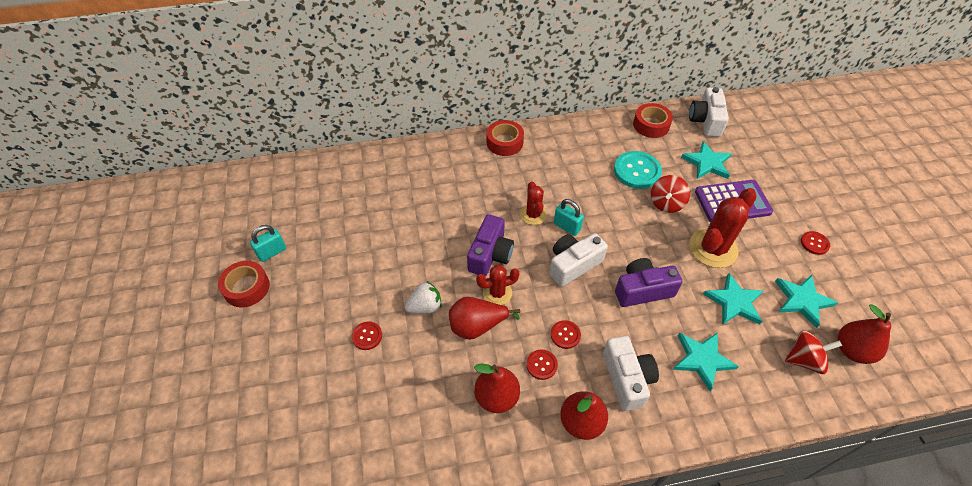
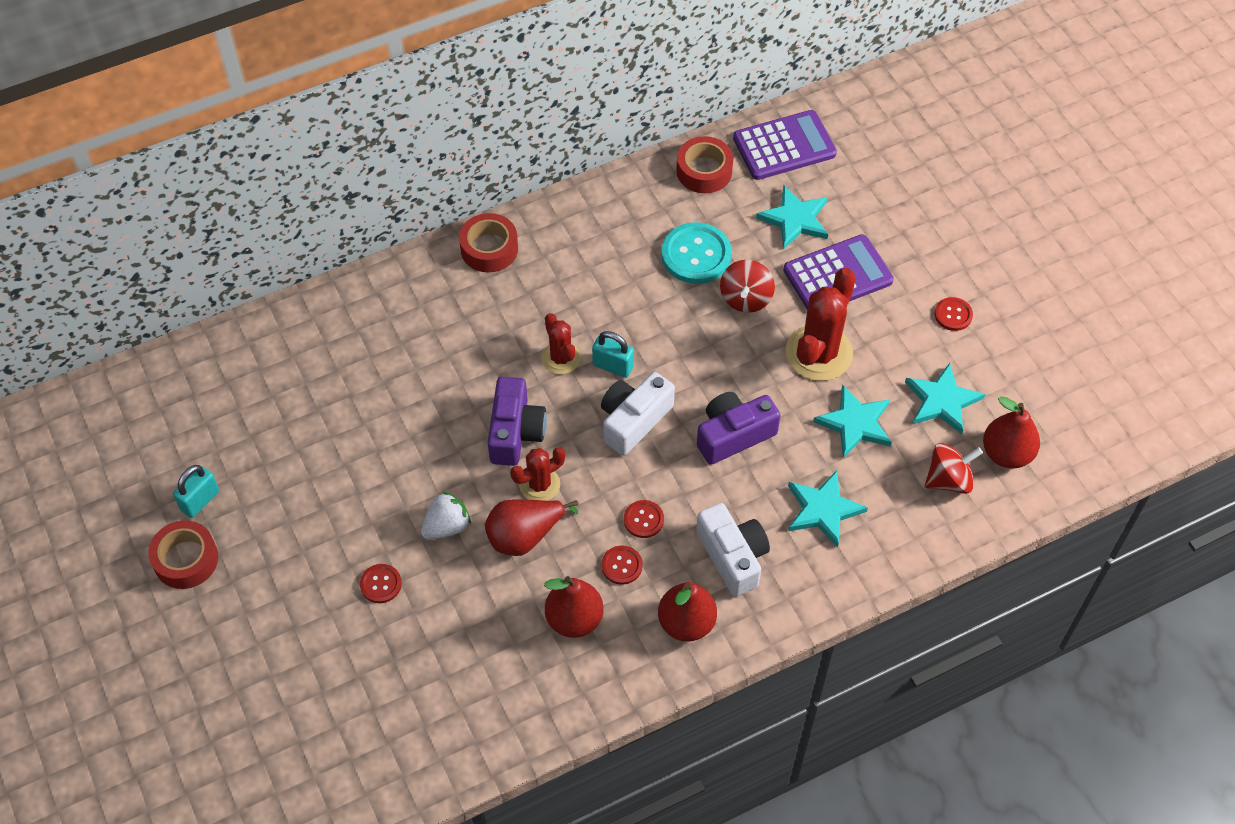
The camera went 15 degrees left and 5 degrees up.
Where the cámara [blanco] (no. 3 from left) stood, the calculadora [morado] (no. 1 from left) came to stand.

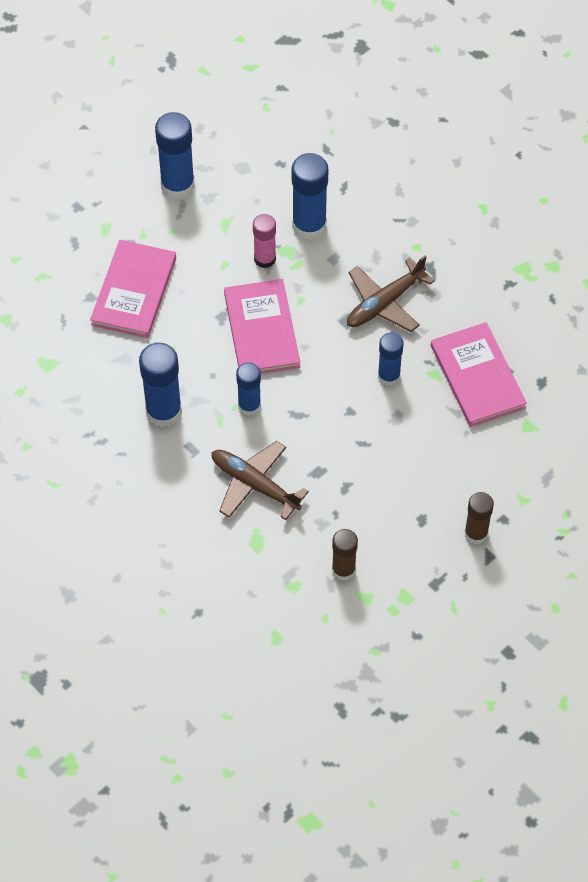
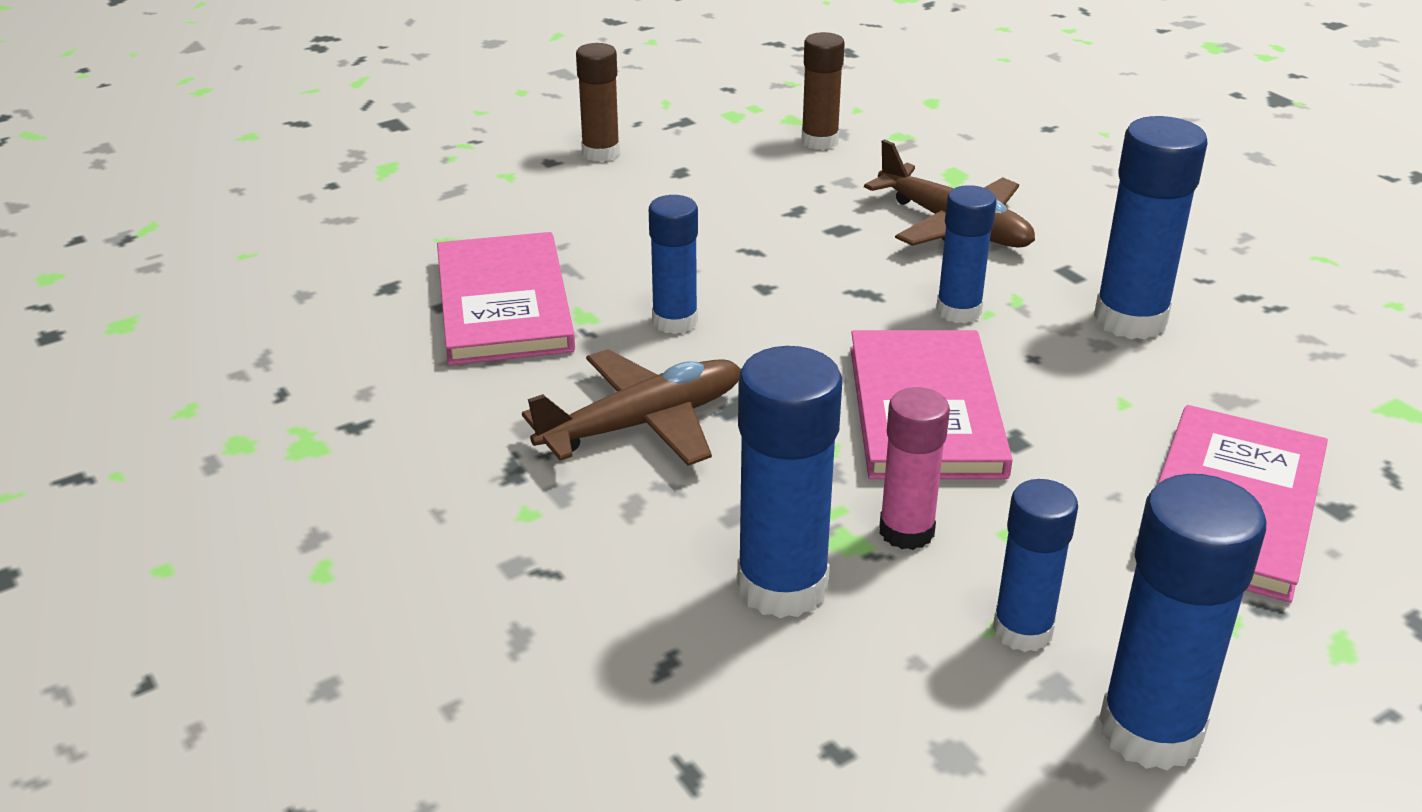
The camera went 170 degrees left and 25 degrees down.
The second view gained the barra de pegamento [azul] (no. 4 from left).

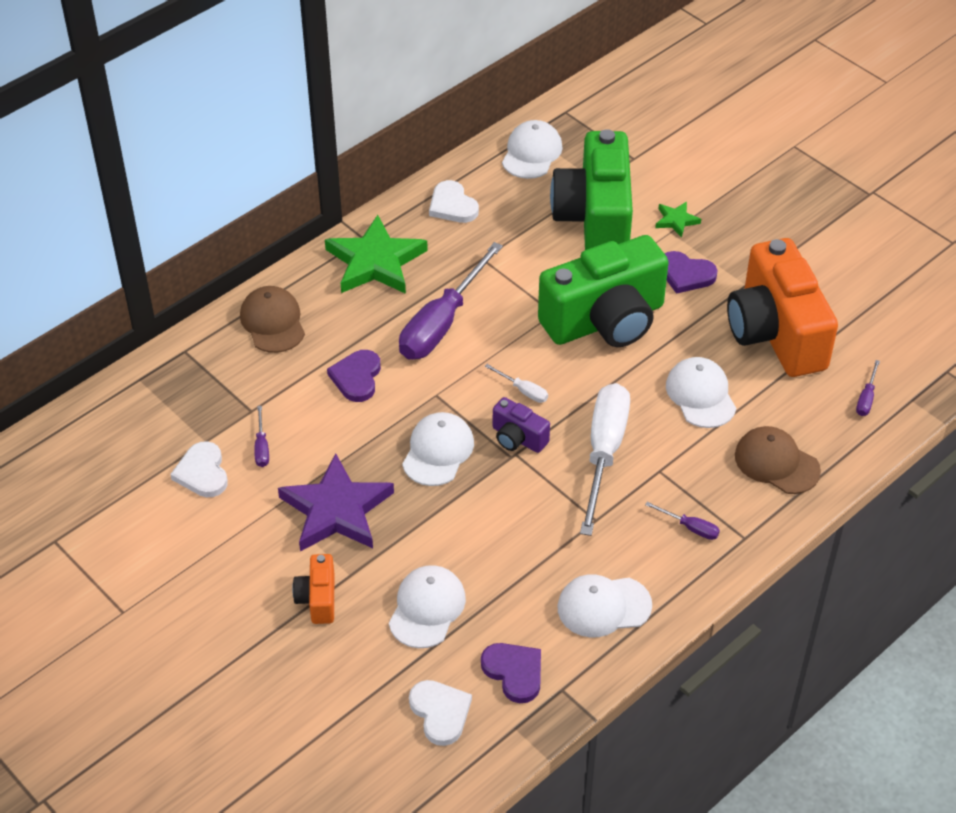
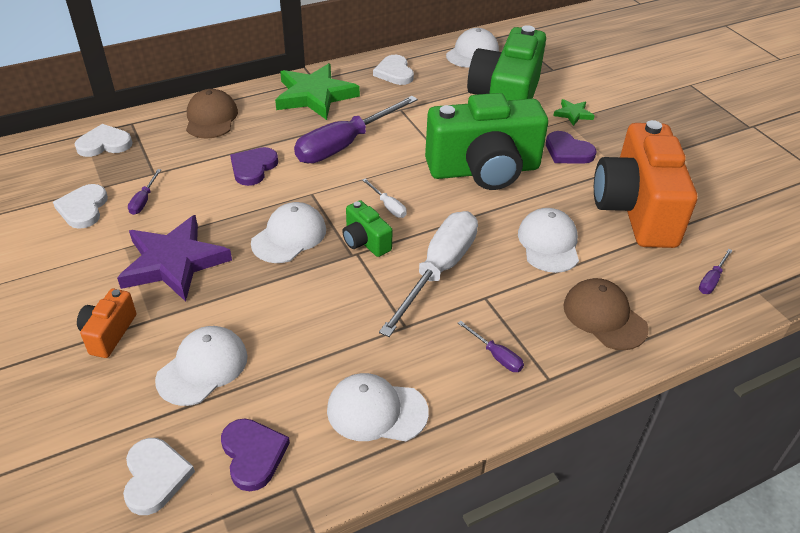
The camera went 15 degrees right and 5 degrees down.
What was the cámara [morado] turned into the cámara [verde] (no. 1 from left).
The second view gained the corazón [blanco] (no. 2 from left).

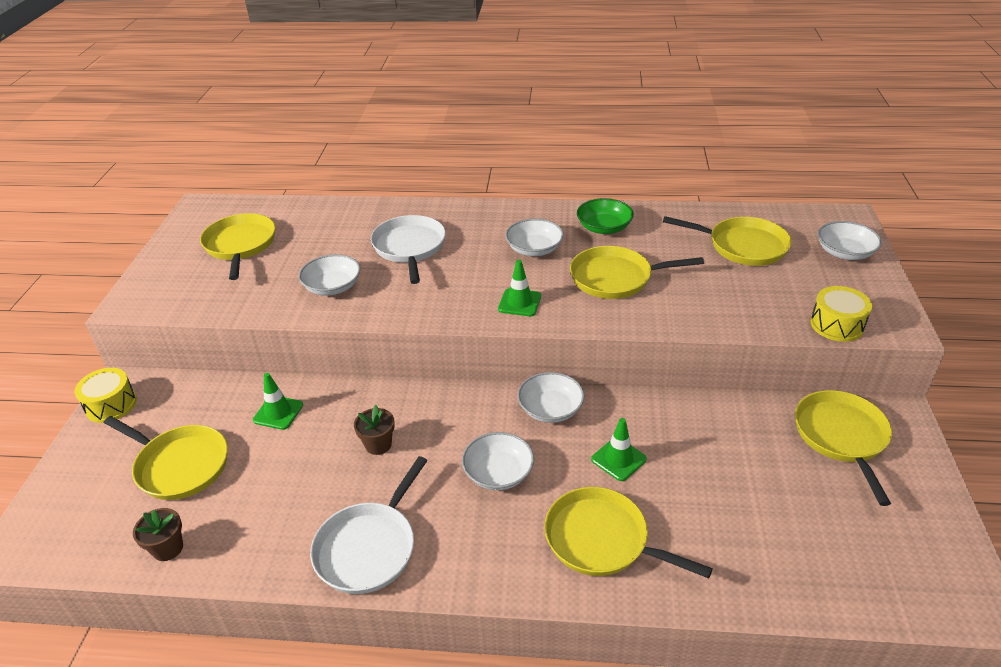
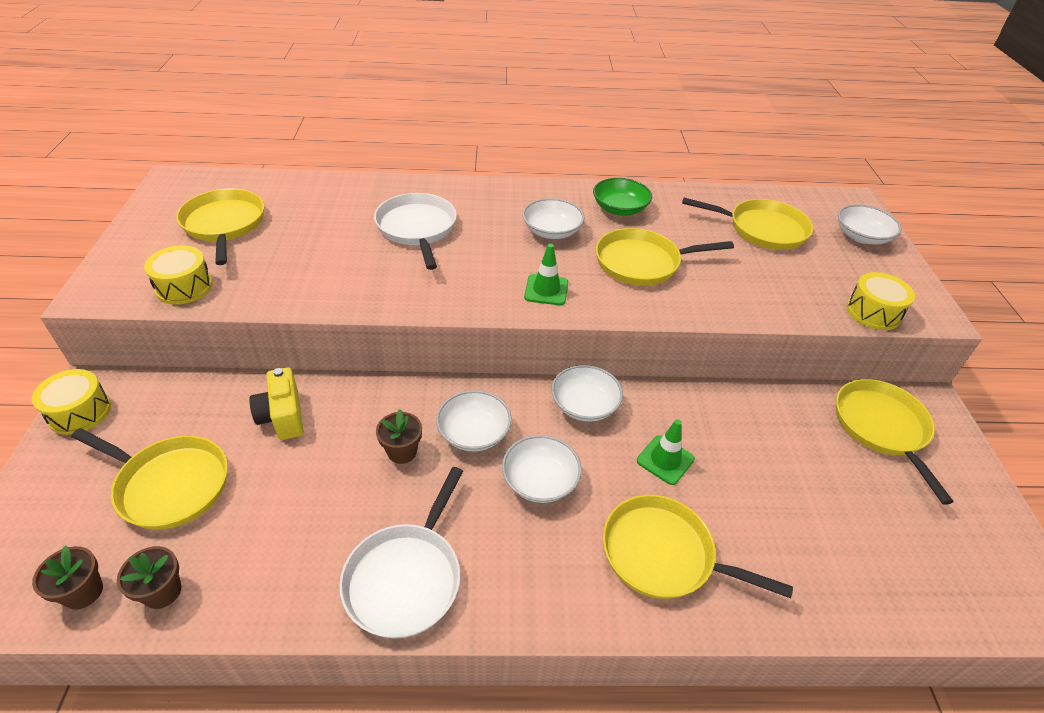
The camera went 10 degrees left and 5 degrees up.
The cuenco [blanco] (no. 1 from left) ended up elsewhere.
Where the cono de tráfico [verde] (no. 1 from left) stood, the cámara [amarillo] came to stand.
The second view gained the tambor [amarillo] (no. 2 from left).
The second view gained the maceta [marrón] (no. 1 from left).

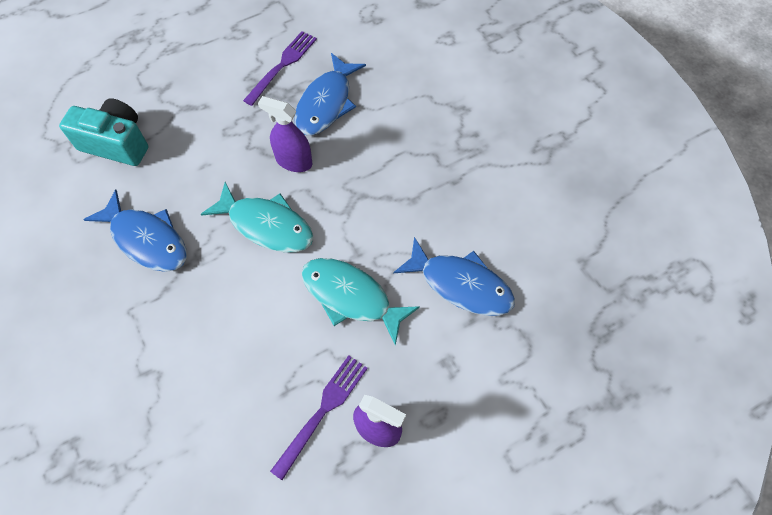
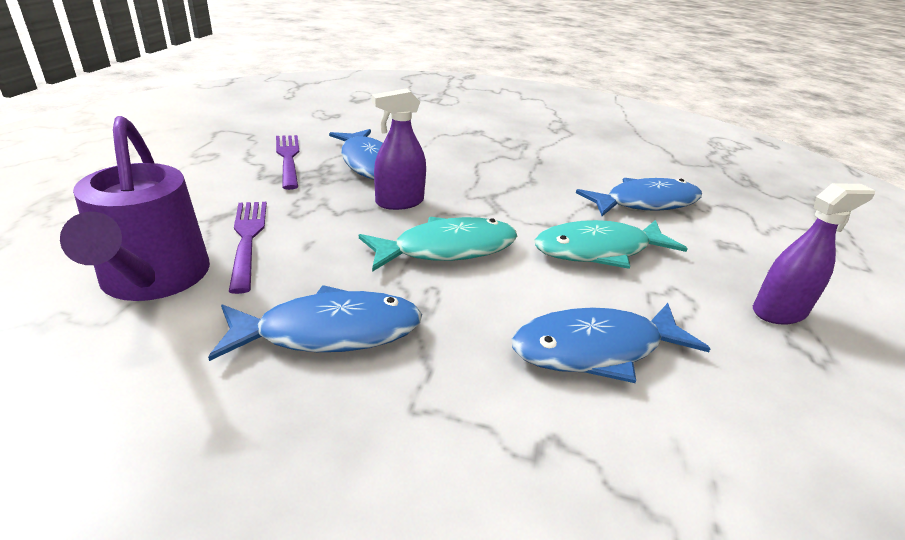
The camera went 50 degrees left and 30 degrees down.
Where the cámara [turquesa] stood, the regadera [morado] came to stand.
The tenedor [morado] (no. 2 from left in the first image) ended up elsewhere.
The second view gained the pez [azul] (no. 3 from left).

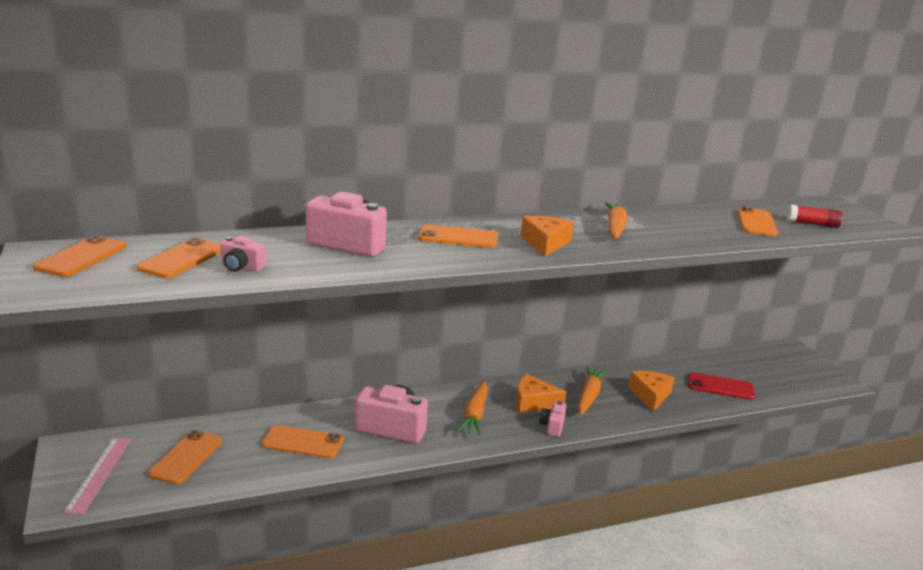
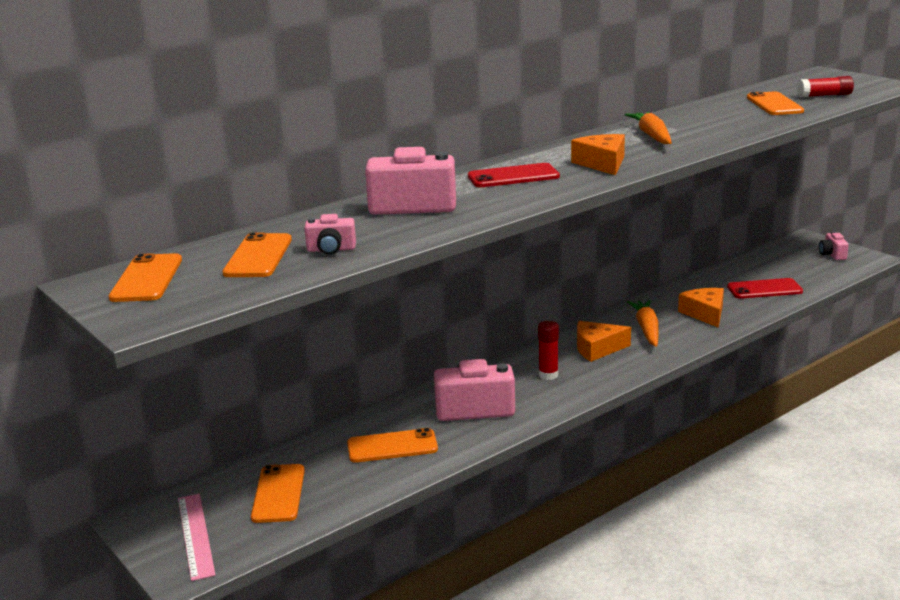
The camera went 15 degrees left and 0 degrees up.
What was the móvil [naranja] (no. 5 from left) turned into the móvil [rojo] (no. 1 from left).
Where the zanahoria [naranja] (no. 1 from left) stood, the barra de pegamento [rojo] (no. 1 from left) came to stand.
The cámara [rosa] (no. 4 from left) ended up elsewhere.

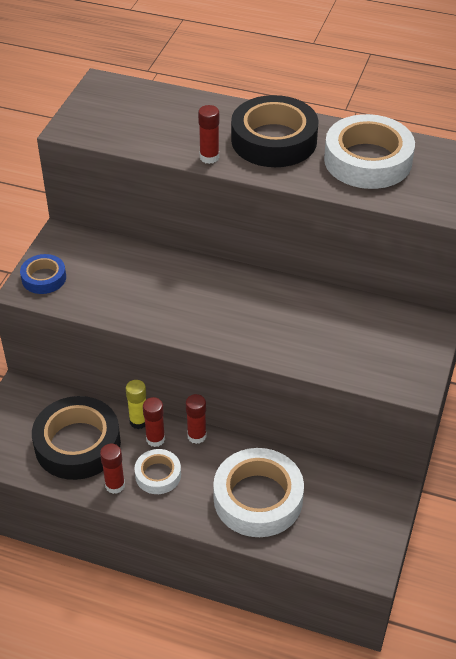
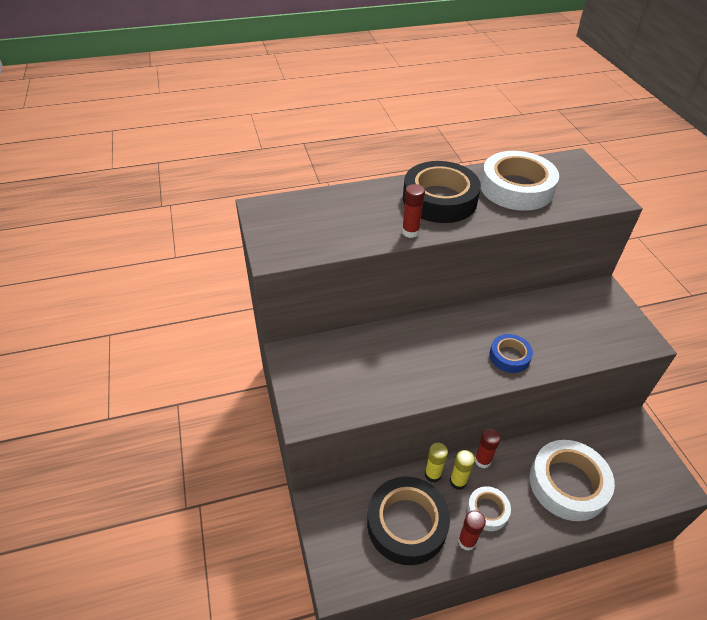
The camera went 35 degrees left and 0 degrees up.
The cinta adhesiva [azul] ended up elsewhere.
What was the barra de pegamento [rojo] (no. 2 from left) turned into the barra de pegamento [amarillo] (no. 2 from left).

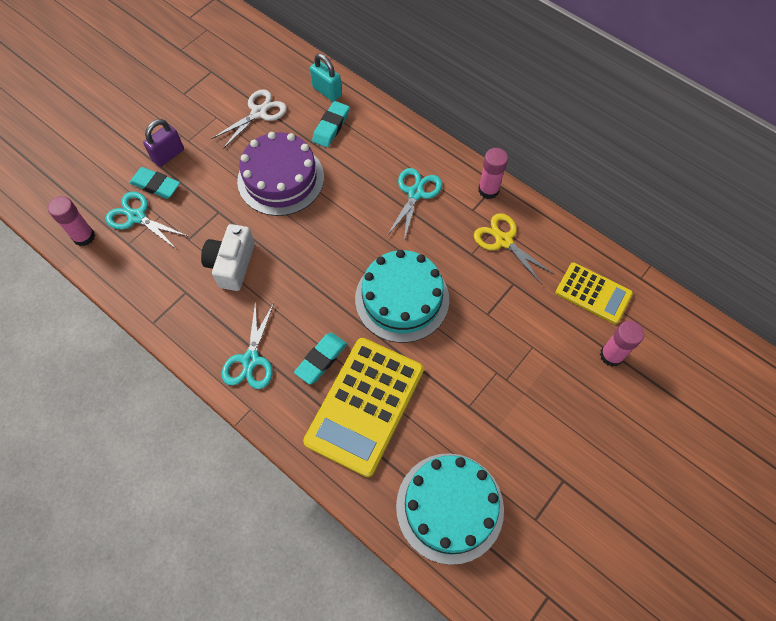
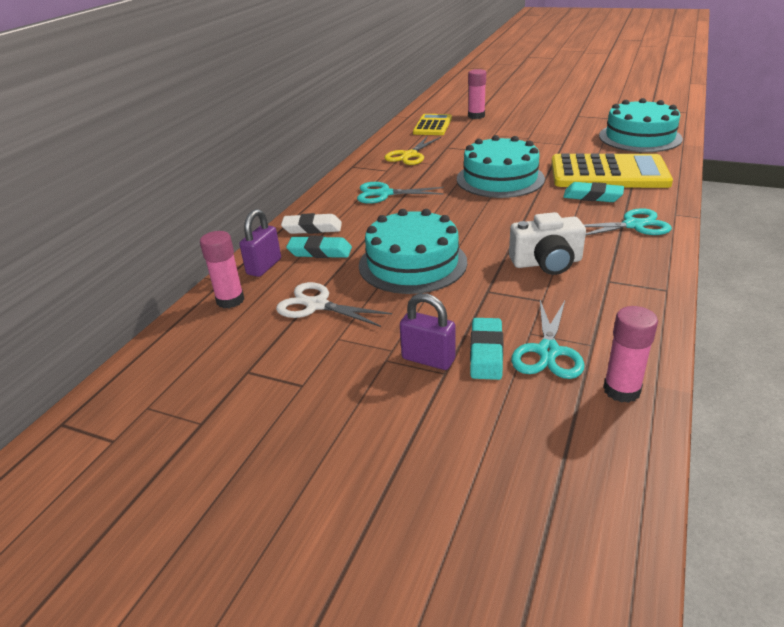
The camera went 105 degrees left and 30 degrees down.
What was the candado [turquesa] turned into the candado [morado] (no. 1 from left).
What was the tarta [morado] turned into the tarta [turquesa] (no. 1 from left).
The barra de pegamento [rosa] (no. 2 from left in the first image) ended up elsewhere.
The second view gained the goma de borrar [blanco].

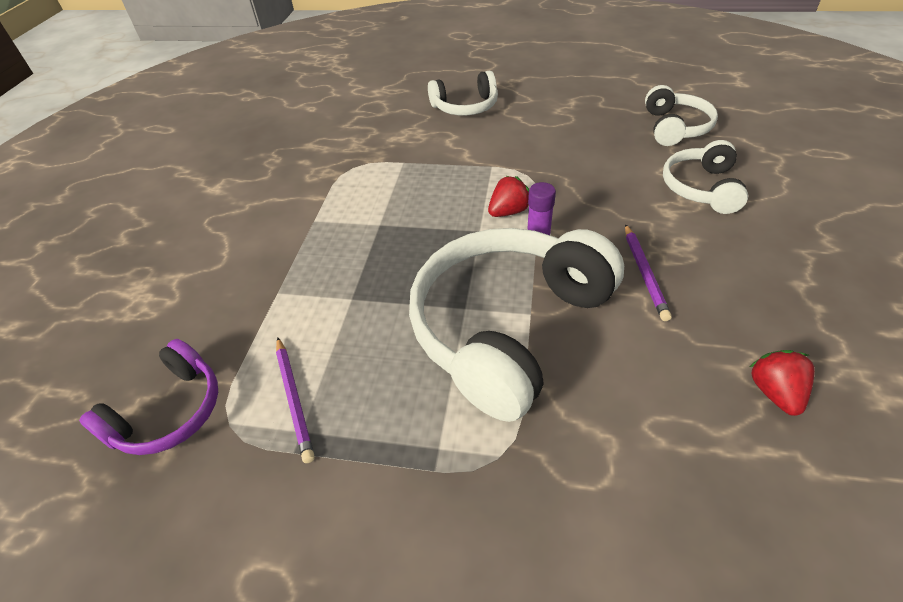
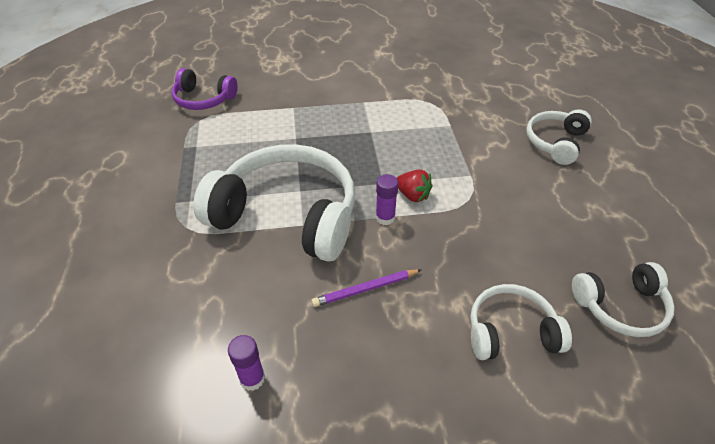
The camera went 70 degrees right and 0 degrees up.
The auriculares [blanco] (no. 1 from left in the first image) ended up facing another way, 60 degrees clockwise from before.
The second view lost the lápiz [morado] (no. 1 from left).
Where the fresa [rojo] (no. 2 from left) stood, the barra de pegamento [morado] (no. 1 from left) came to stand.

